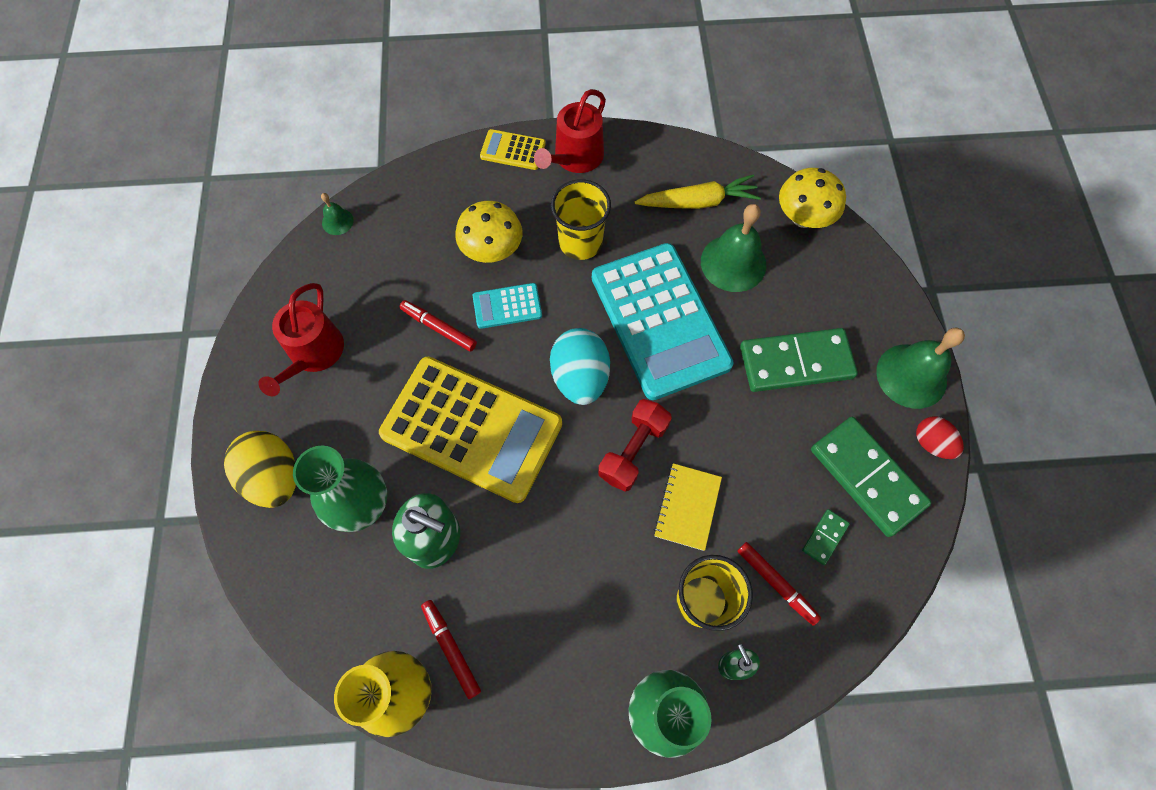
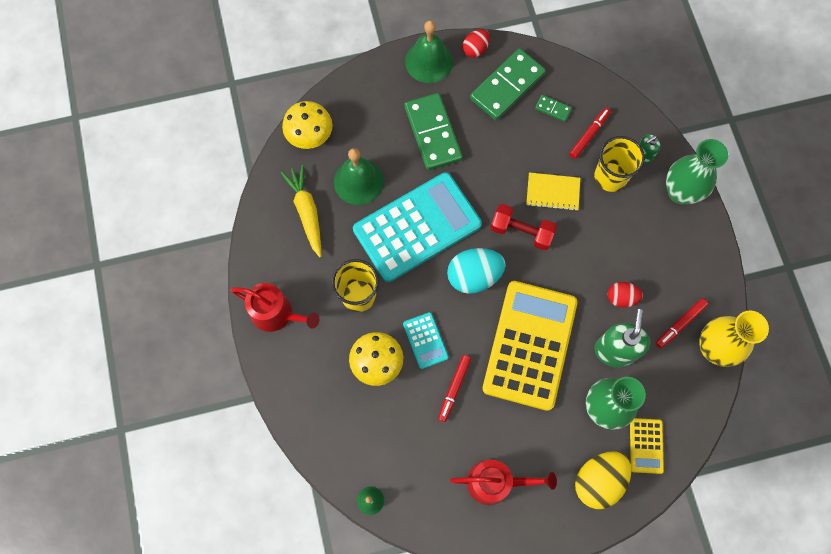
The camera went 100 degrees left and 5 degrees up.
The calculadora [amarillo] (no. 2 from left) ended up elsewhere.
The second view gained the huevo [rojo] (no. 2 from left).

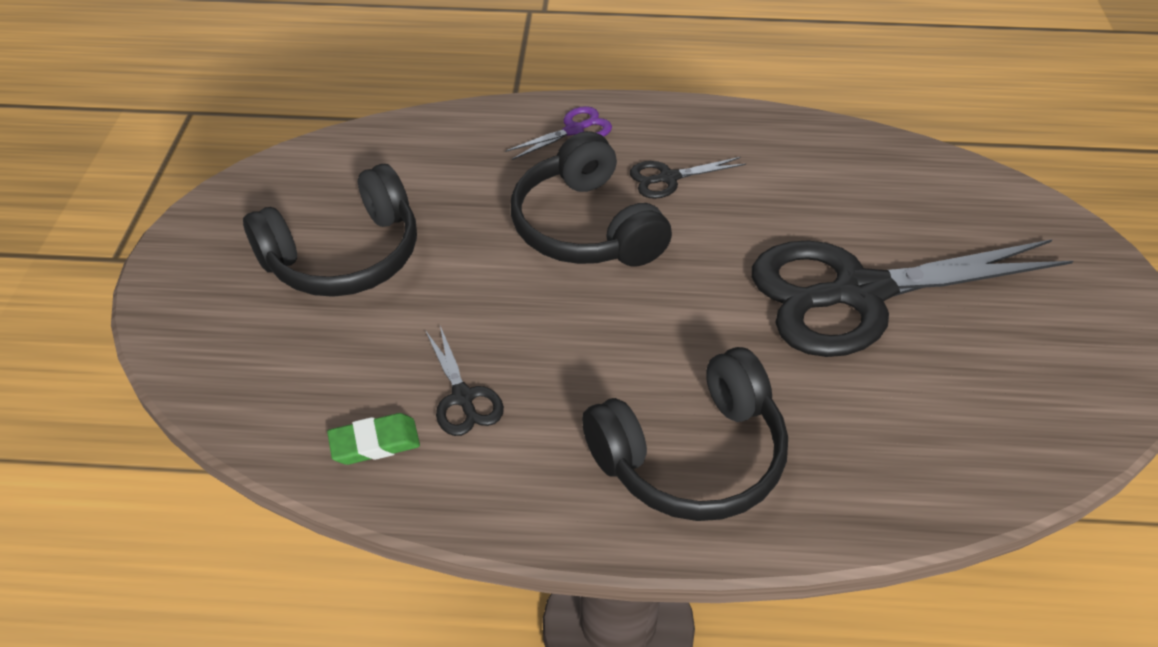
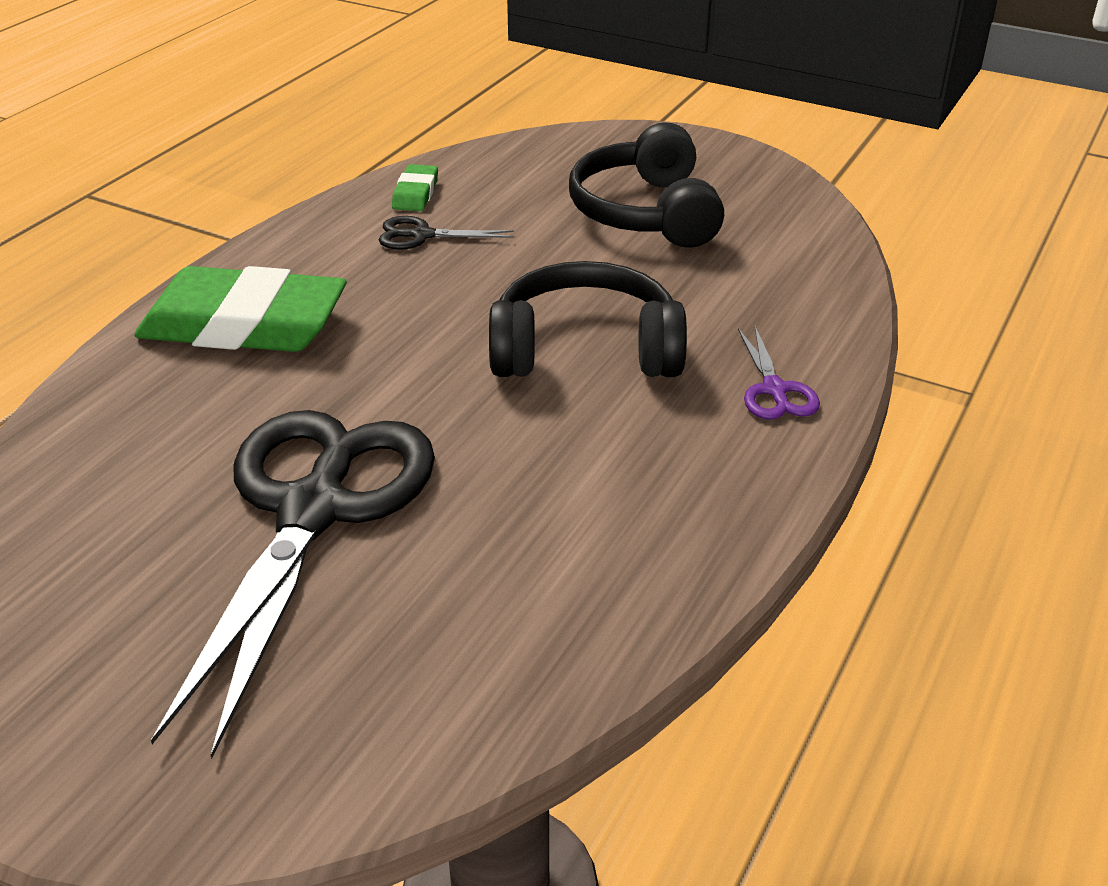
The camera went 115 degrees right and 10 degrees down.
The second view lost the tijeras [negro] (no. 2 from left).
Where the auriculares [negro] (no. 3 from left) stood, the goma de borrar [verde] (no. 1 from left) came to stand.

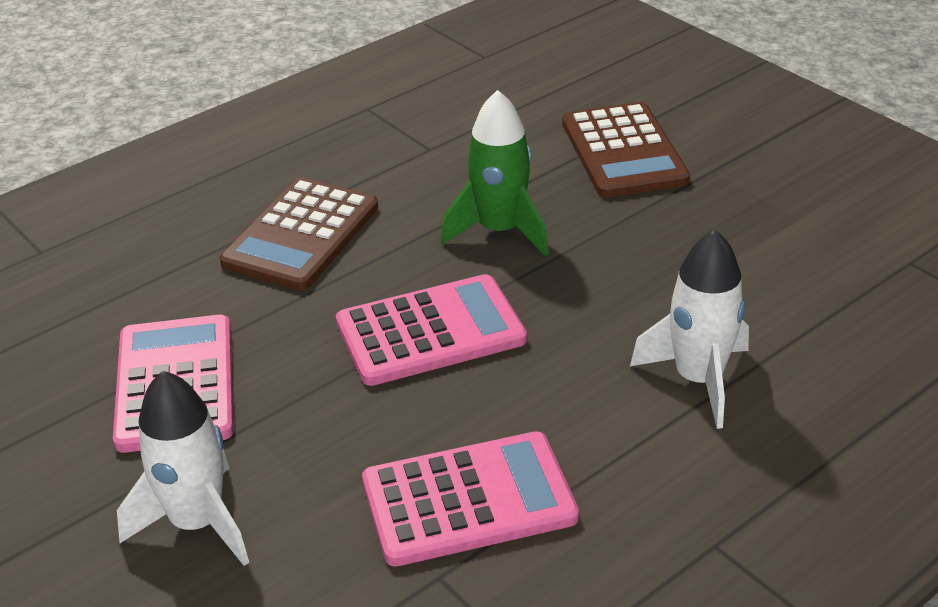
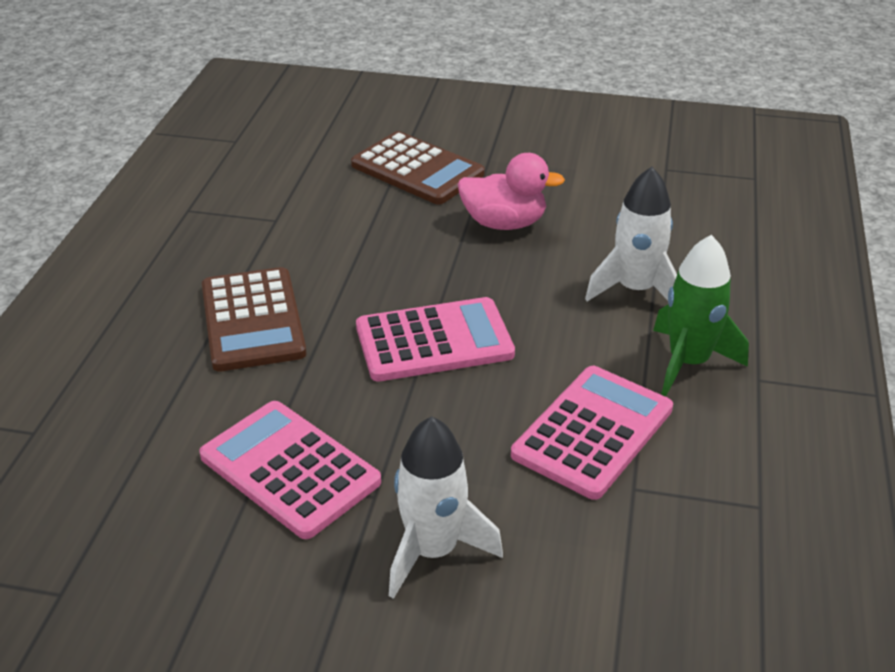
The camera went 40 degrees left and 0 degrees up.
The cohete [verde] ended up elsewhere.
The calculadora [rosa] (no. 2 from left) ended up facing another way, 45 degrees clockwise from before.
The second view gained the pato [rosa].

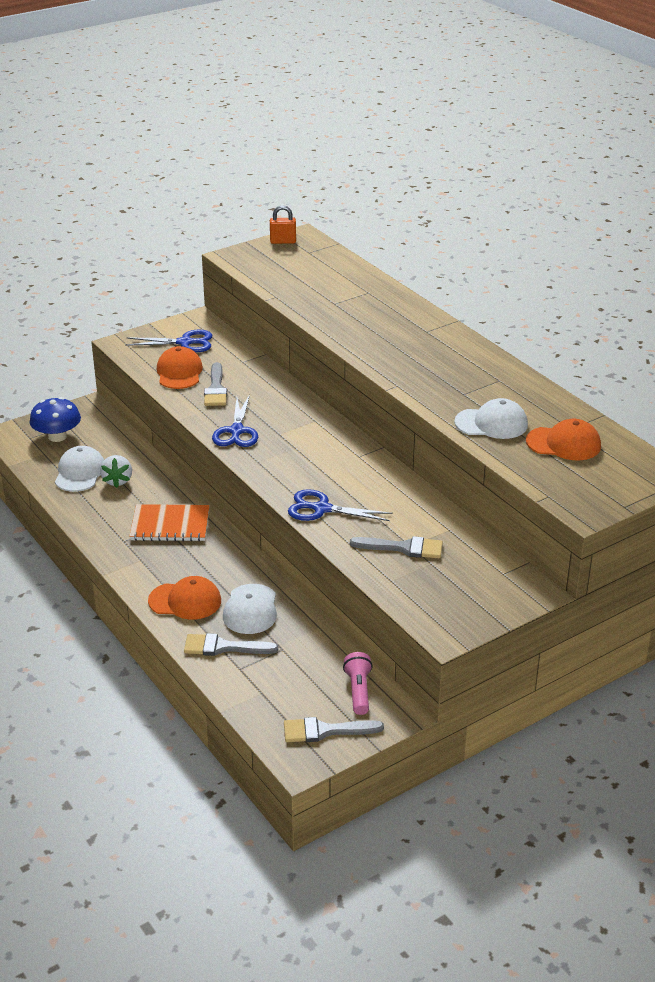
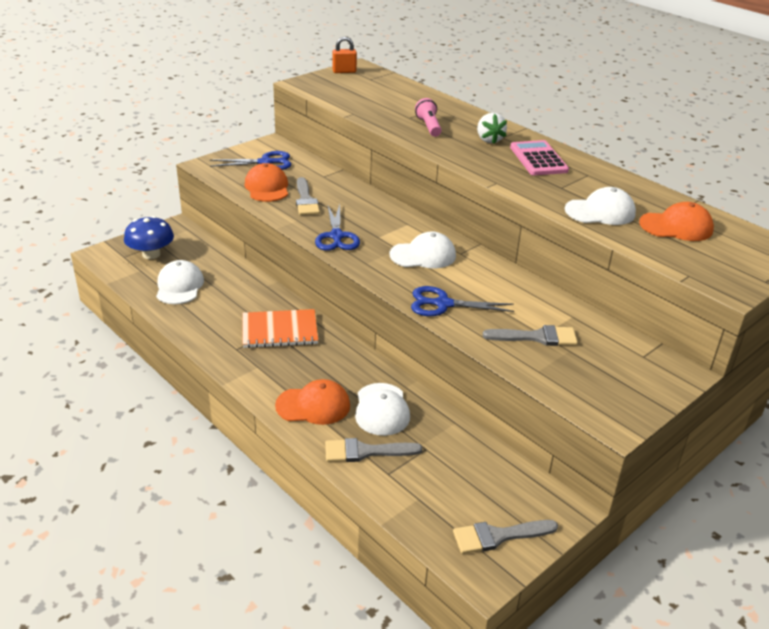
The camera went 10 degrees left and 0 degrees up.
The fresa [blanco] ended up elsewhere.
The lámpara de mano [rosa] ended up elsewhere.
The second view gained the calculadora [rosa].
The second view gained the gorra [blanco] (no. 3 from left).

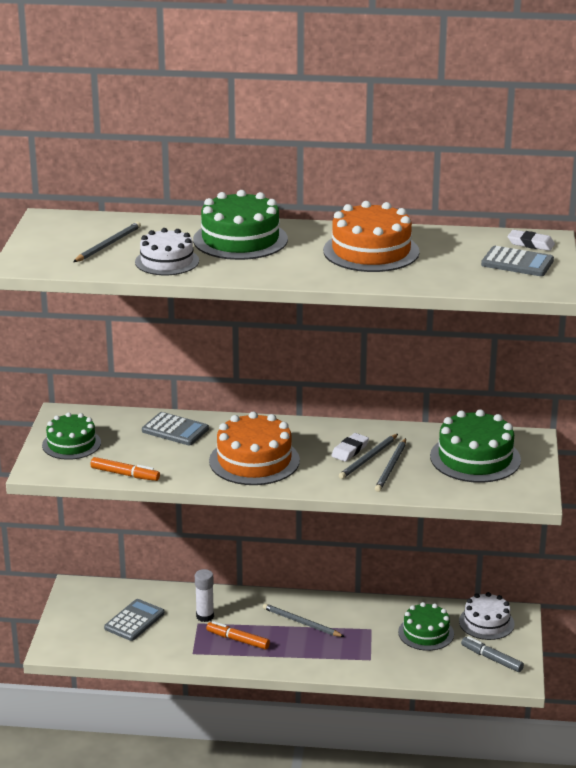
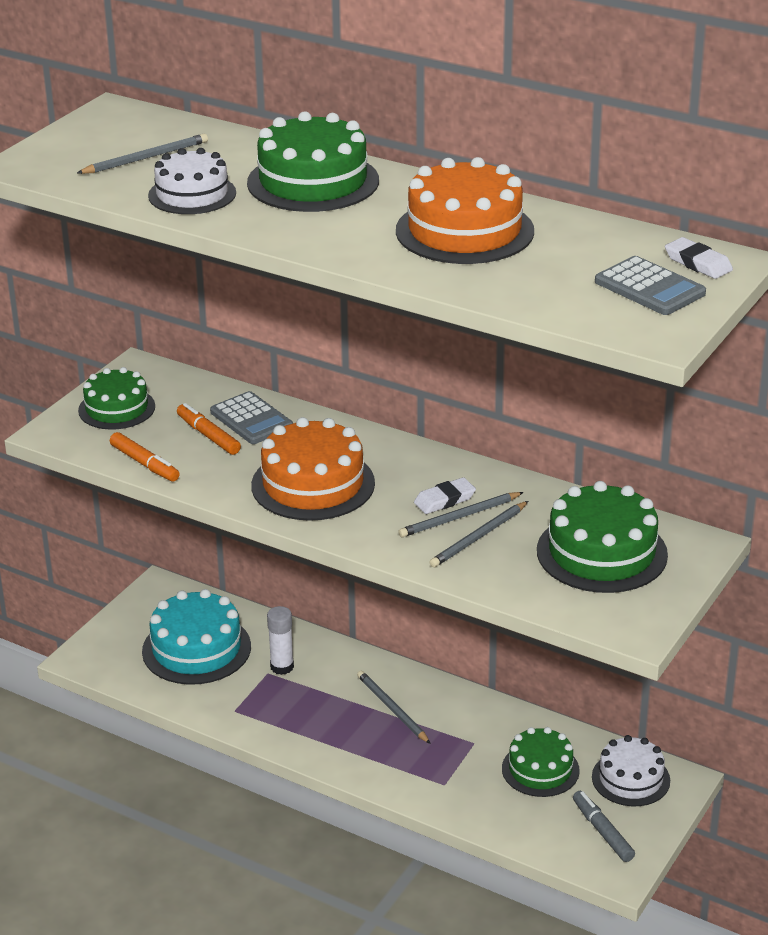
The camera went 25 degrees right and 5 degrees up.
Where the calculadora [gris] (no. 1 from left) stood, the tarta [turquesa] came to stand.
The rotulador [naranja] (no. 2 from left) ended up elsewhere.

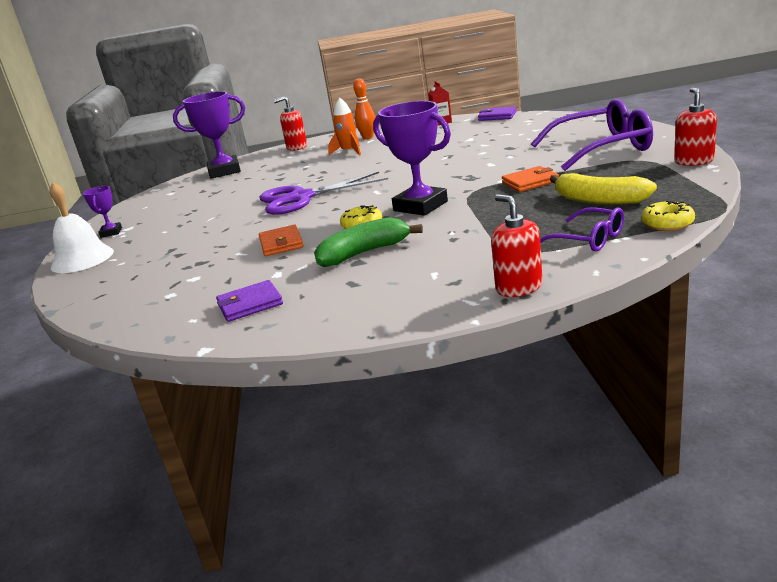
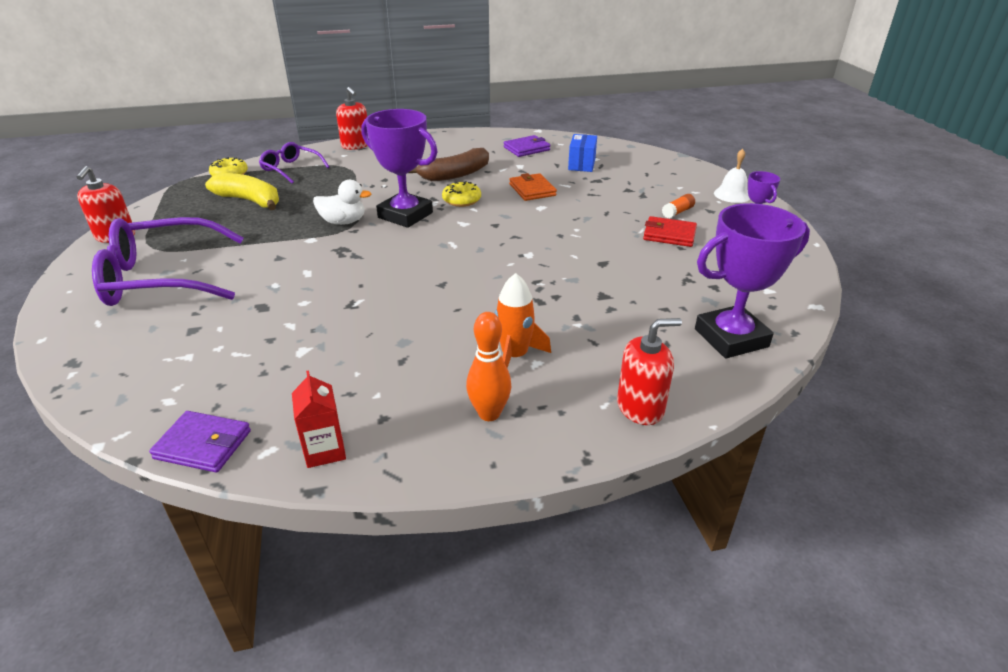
The camera went 170 degrees right and 10 degrees up.
The second view lost the cartera [naranja] (no. 2 from left).
The second view lost the tijeras [morado].
The size of the campana [blanco] changed by a factor of 0.62.
What was the plátano [verde] turned into the plátano [marrón].
The second view gained the caja [azul].
The second view gained the pato [blanco].
The second view gained the barra de pegamento [naranja].
The second view gained the cartera [rojo].

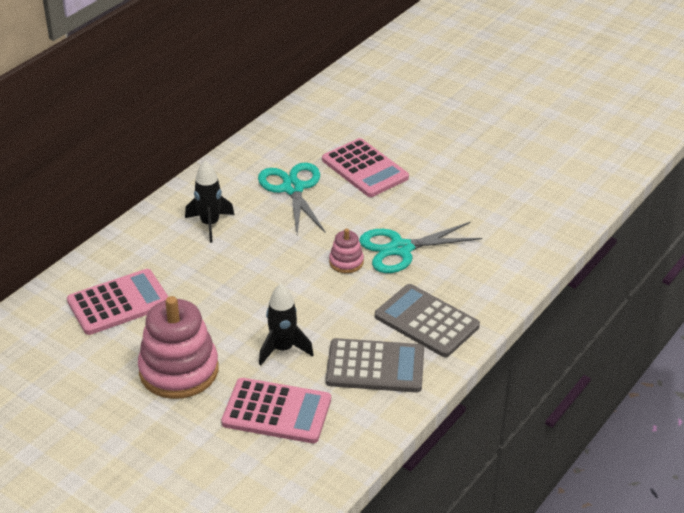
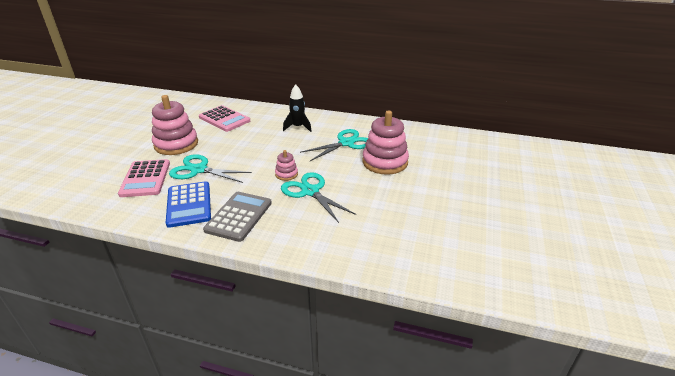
The camera went 70 degrees right and 5 degrees down.
Where the calculadora [rosa] (no. 3 from left) stood, the juguete apilable [rosa] (no. 3 from left) came to stand.
Where the cohete [negro] (no. 2 from left) stood, the tijeras [turquesa] (no. 1 from left) came to stand.
What was the calculadora [gris] (no. 1 from left) turned into the calculadora [azul].

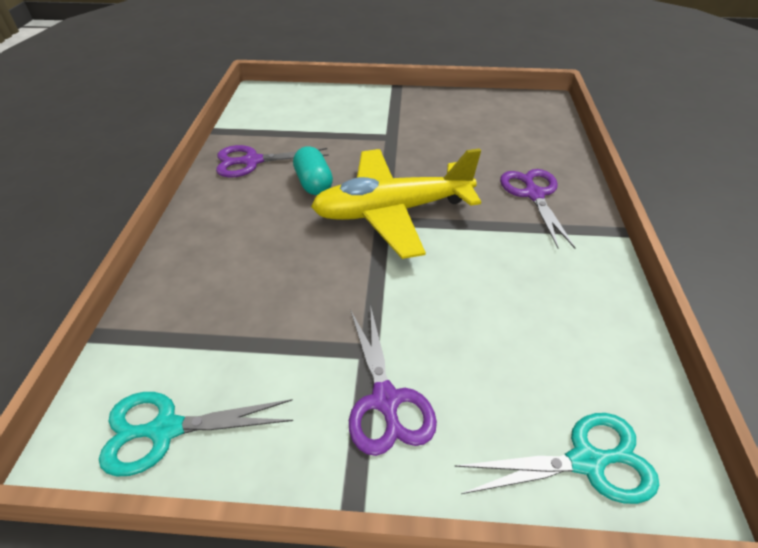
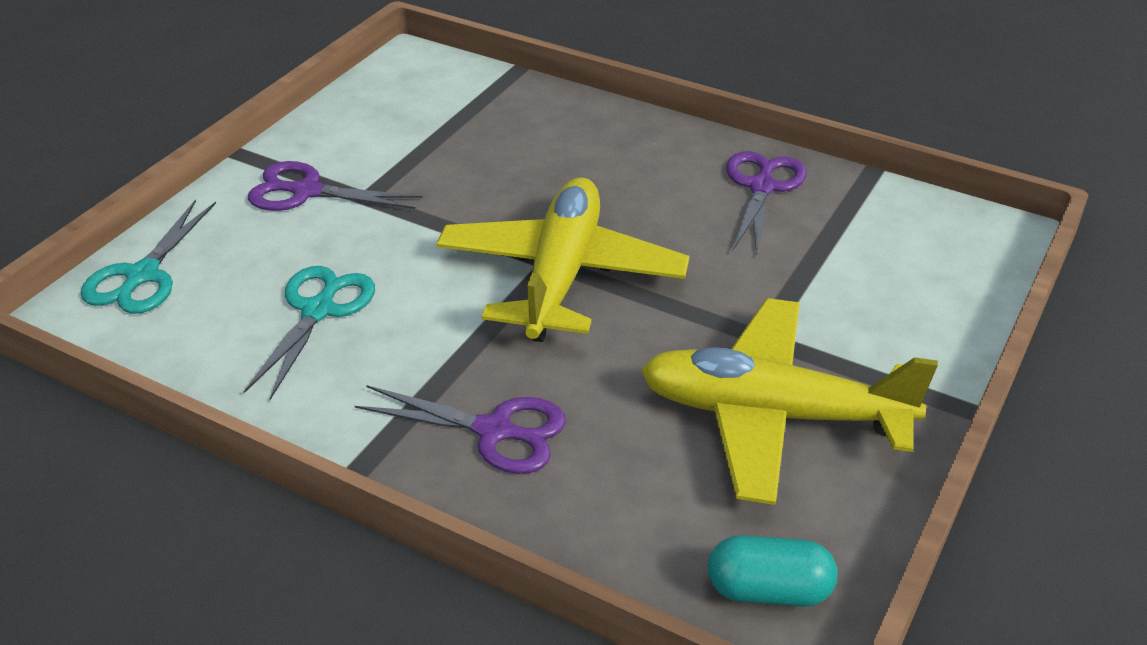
The camera went 115 degrees right and 5 degrees down.
The cápsula [turquesa] ended up elsewhere.
The tijeras [turquesa] (no. 1 from left in the first image) ended up elsewhere.
The second view gained the avión [amarillo] (no. 2 from left).

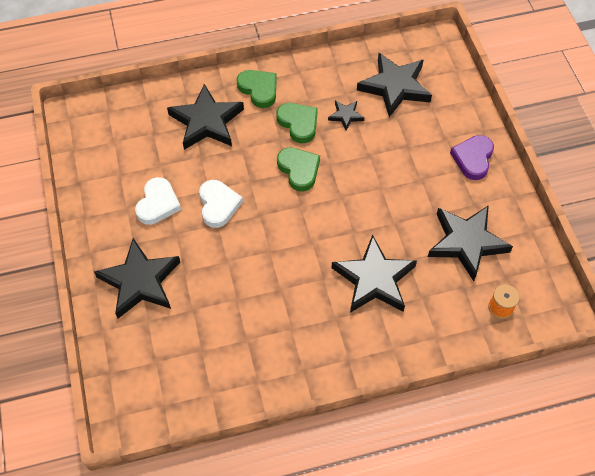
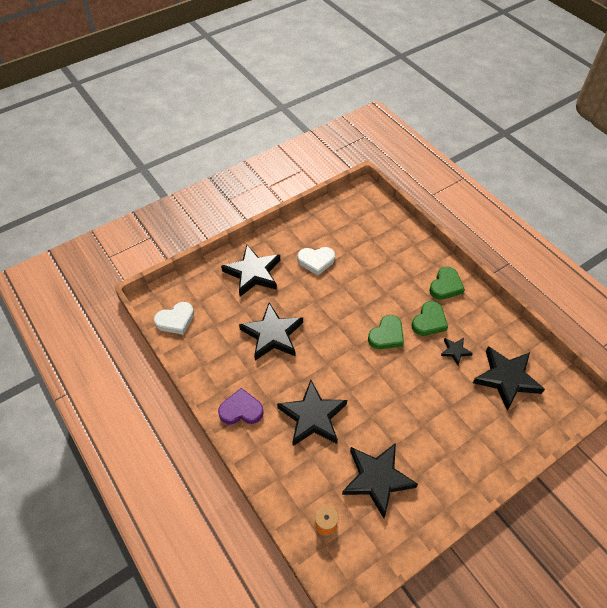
The camera went 70 degrees right and 5 degrees down.
The estrella [negro] (no. 2 from left) ended up elsewhere.
The corazón [morado] ended up elsewhere.
The corazón [blanco] (no. 2 from left in the first image) ended up elsewhere.

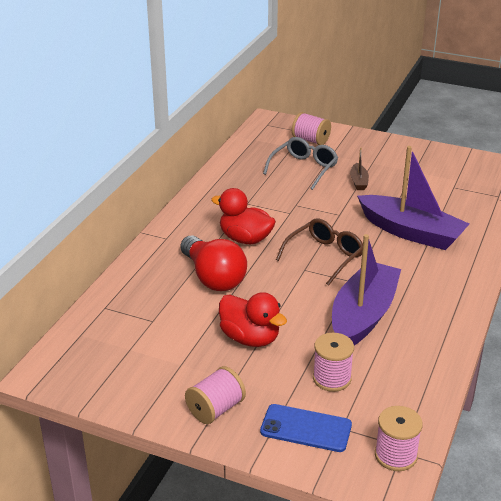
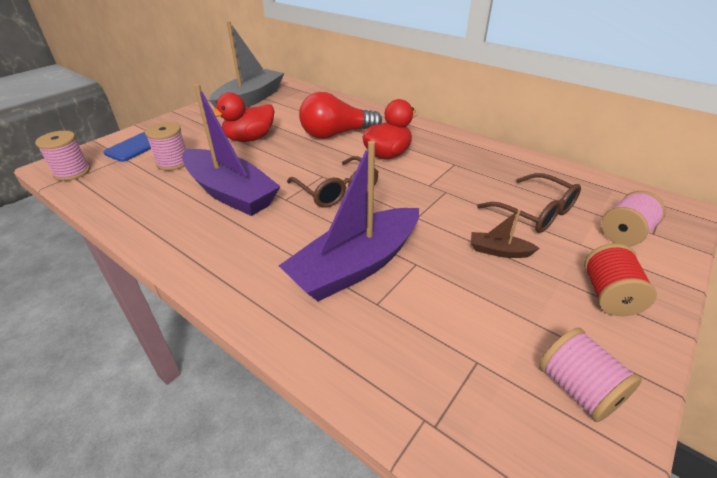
The camera went 105 degrees right and 5 degrees up.
What was the gafas [gris] turned into the gafas [marrón] (no. 2 from left).
The carrete [rosa] (no. 1 from left in the first image) ended up elsewhere.
The second view gained the barco [gris].
The second view gained the carrete [rojo].

